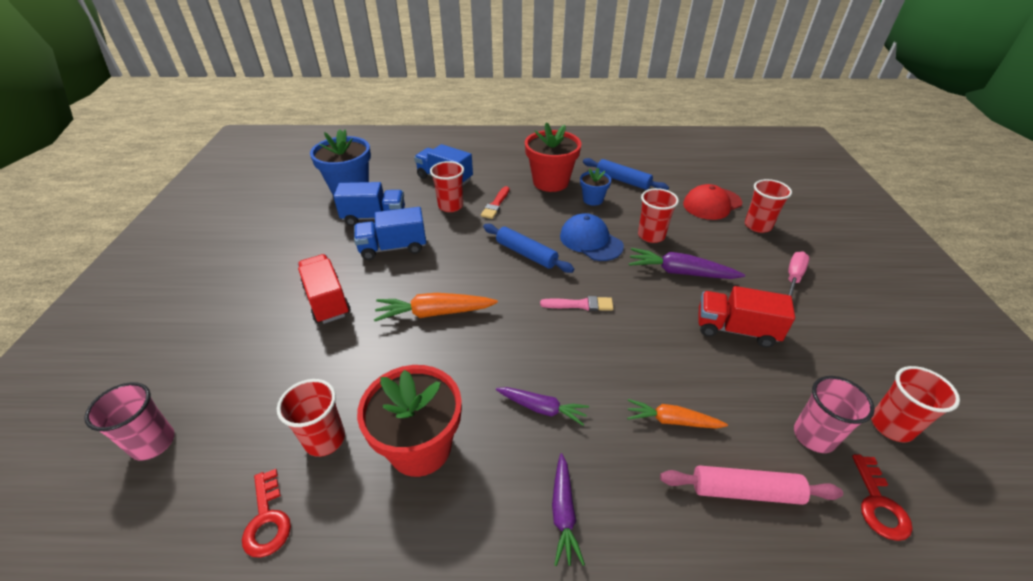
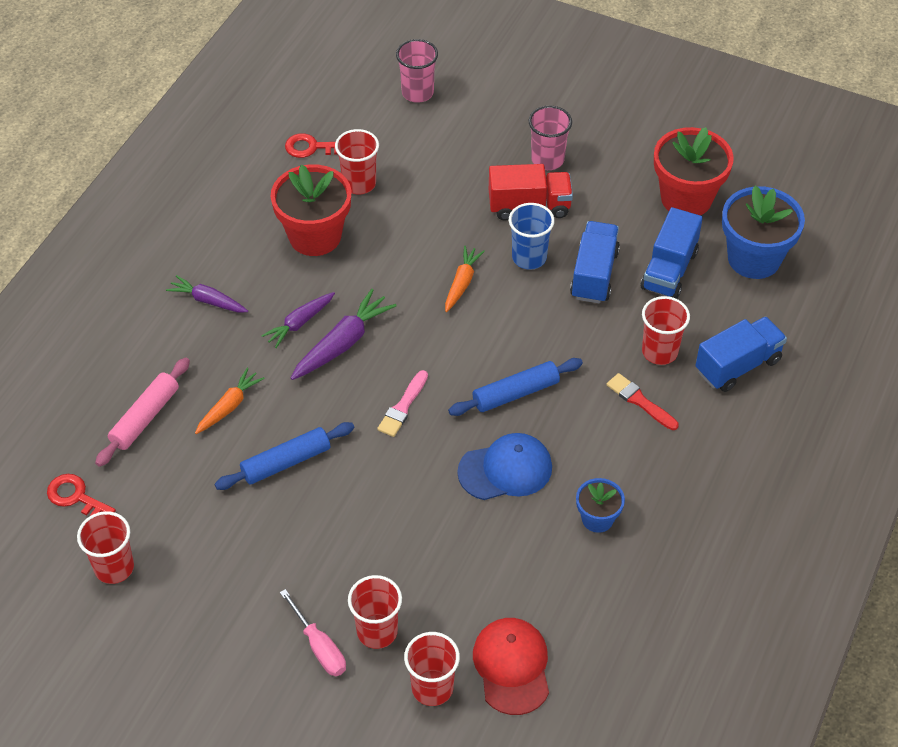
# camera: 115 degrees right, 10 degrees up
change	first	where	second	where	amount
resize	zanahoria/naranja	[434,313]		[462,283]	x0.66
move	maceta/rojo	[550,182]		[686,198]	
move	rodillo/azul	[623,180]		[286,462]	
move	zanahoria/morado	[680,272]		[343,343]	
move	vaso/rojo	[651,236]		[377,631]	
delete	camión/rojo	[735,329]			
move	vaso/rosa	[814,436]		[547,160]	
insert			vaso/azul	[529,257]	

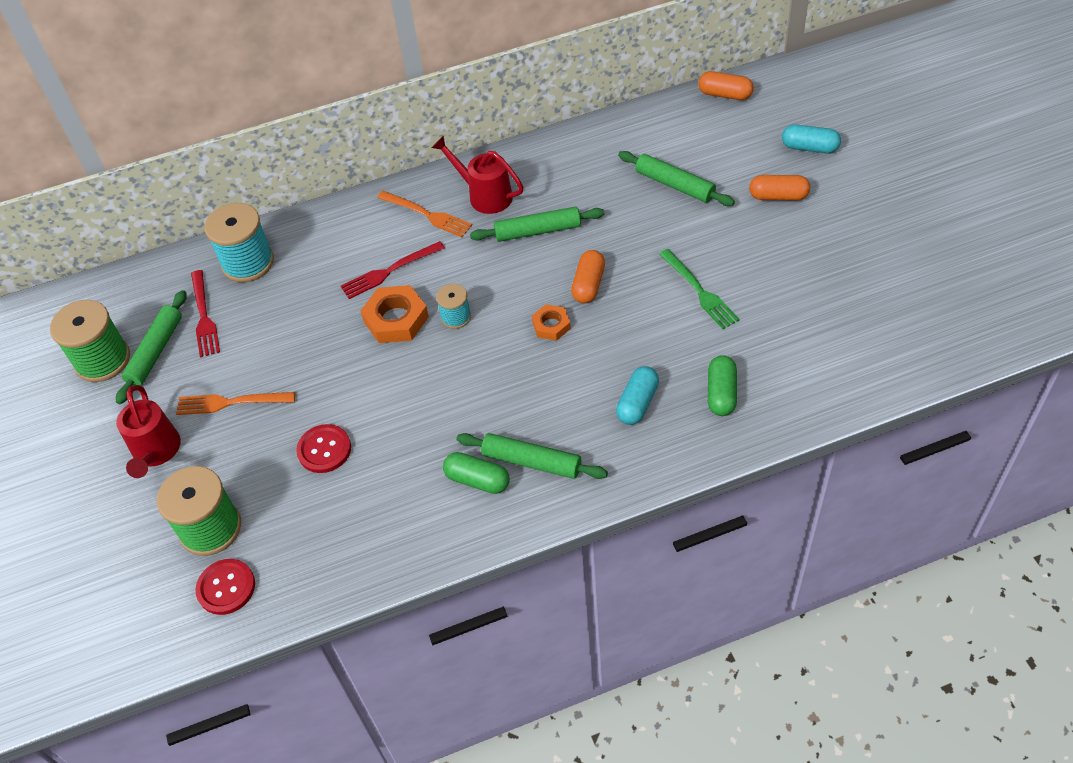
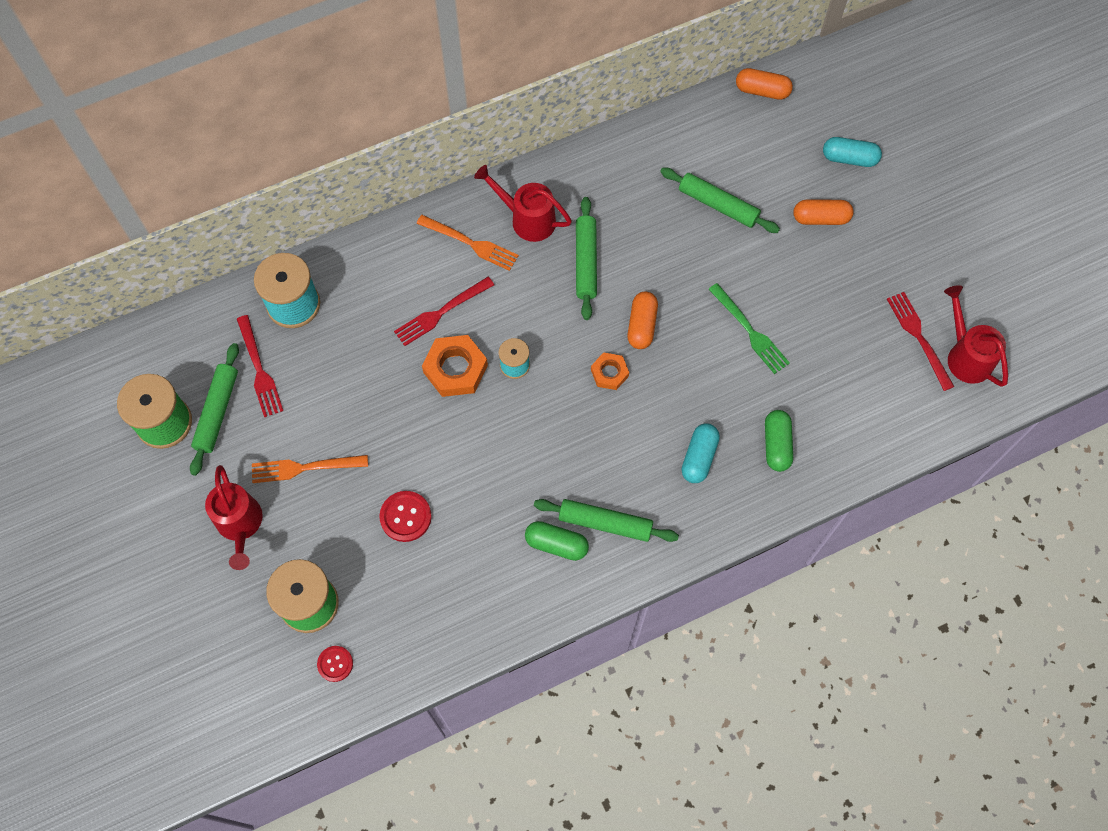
# camera: 10 degrees left, 15 degrees up
change	first	where	second	where	amount
resize	botón/rojo	[226,587]		[335,664]	x0.66
rotate	rodillo/verde	[538,231]		[585,262]	75 degrees counterclockwise
insert			tenedor/rojo	[918,337]	
insert			regadera/rojo	[965,355]	

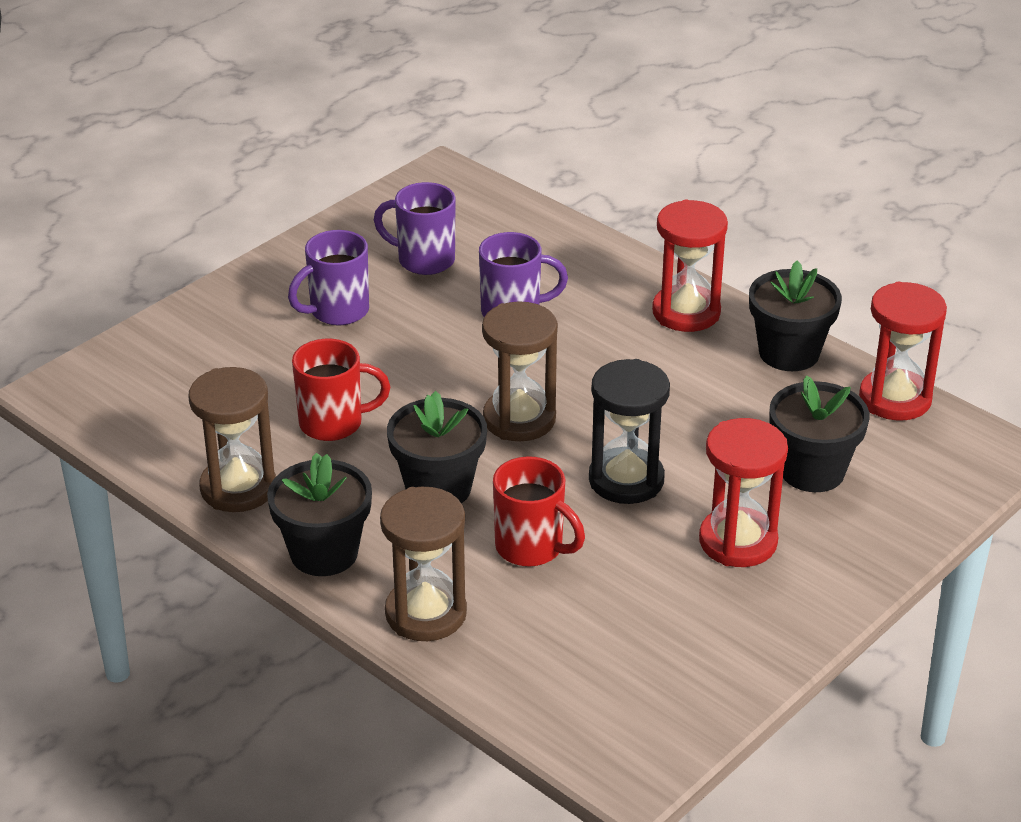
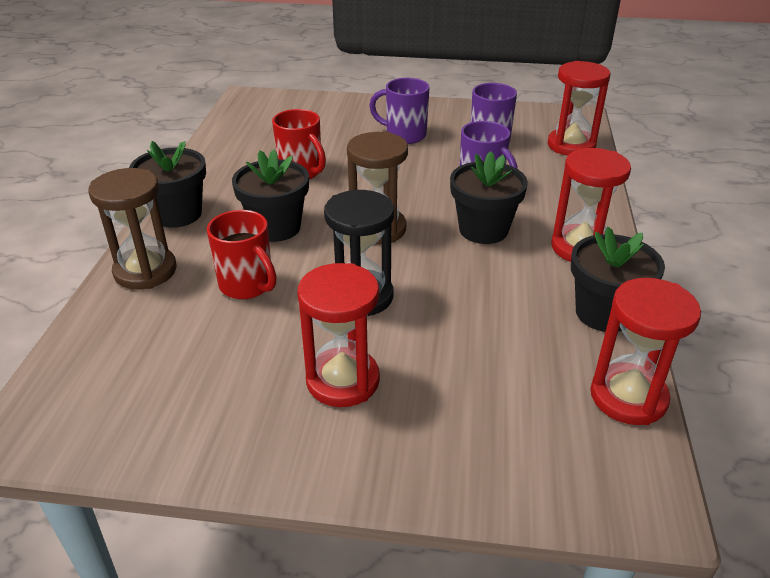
# camera: 55 degrees right, 0 degrees up
change	first	where	second	where	amount
delete	reloj de arena/marrón	[238,488]			
rotate	taza/rojo	[531,548]		[247,286]	45 degrees counterclockwise
move	maceta/negro	[812,471]		[483,230]	
insert			reloj de arena/rojo	[571,145]	

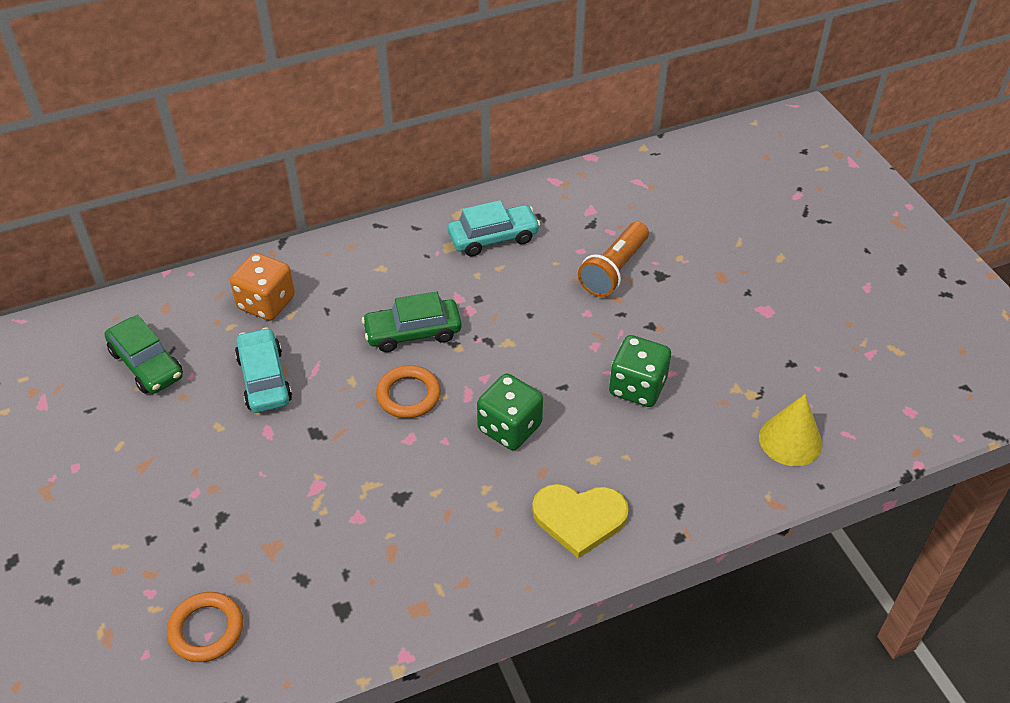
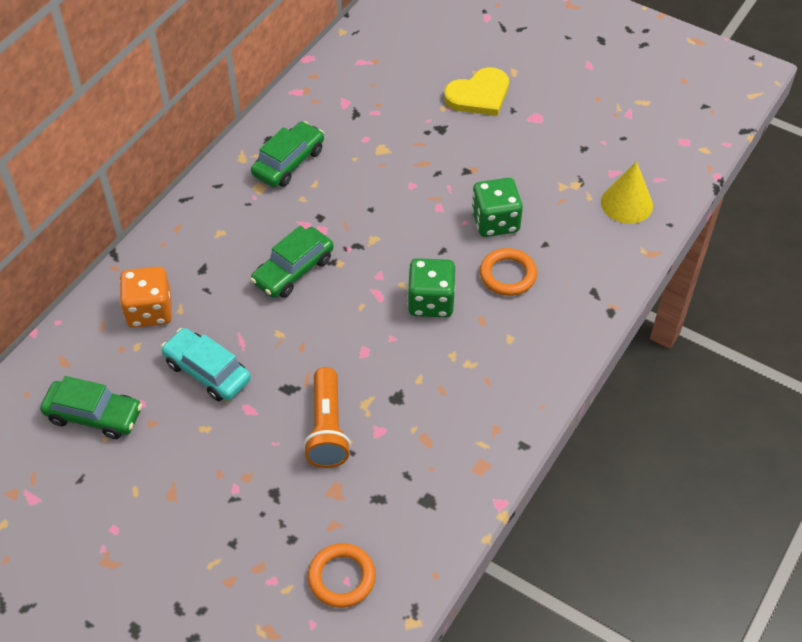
# camera: 35 degrees left, 5 degrees up
change	first	where	second	where	amount
move	anillo/naranja	[408,395]		[508,275]	
recolor	coche/turquesa	[493,238]	coche/verde	[289,162]	
move	corazón/amarillo	[579,518]		[479,95]	
move	lámpara de mano/naranja	[614,270]		[327,428]	

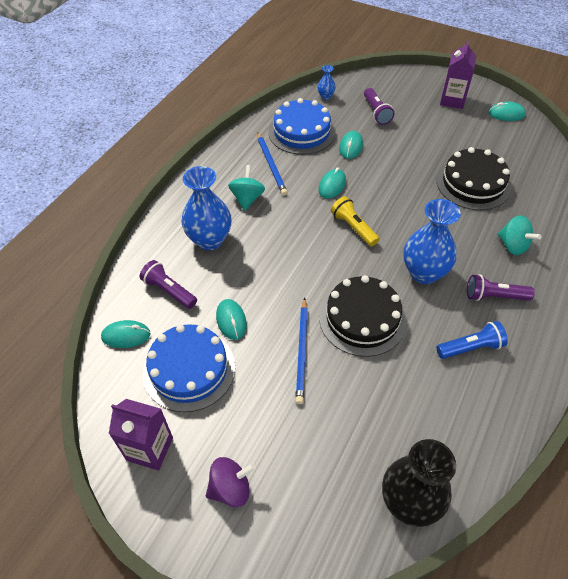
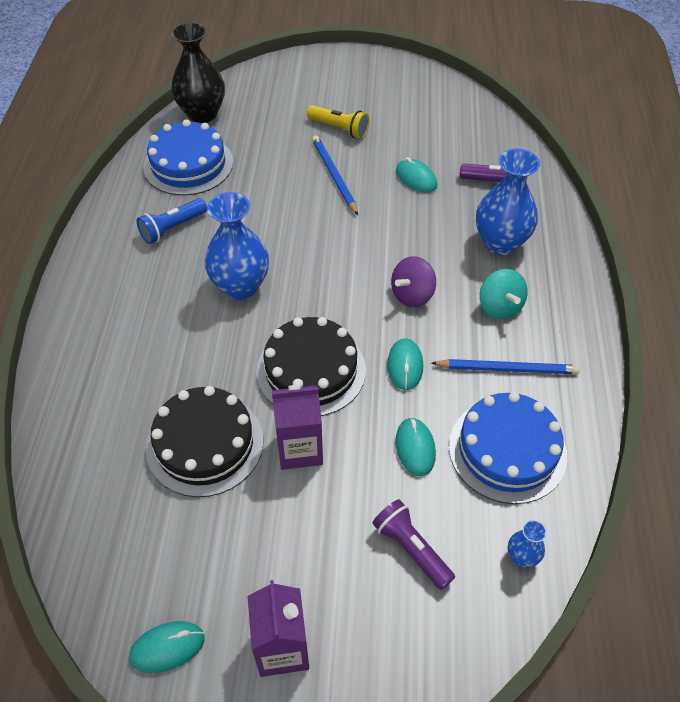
# camera: 155 degrees right, 0 degrees up
change	first	where	second	where	amount
delete	ratón/turquesa	[126,335]			
move	cartón de leche/morado	[150,449]		[300,449]	
move	tarta/azul	[189,369]		[188,164]	
move	peonza/morado	[231,488]		[412,295]	
rotate	lápiz/azul	[271,165]		[507,369]	135 degrees clockwise
move	tarta/negro	[362,318]		[311,370]	
move	lámpara de mano/amarillo	[353,227]		[339,129]	
delete	lámpara de mano/morado	[494,296]			
delete	peonza/turquesa	[513,245]			

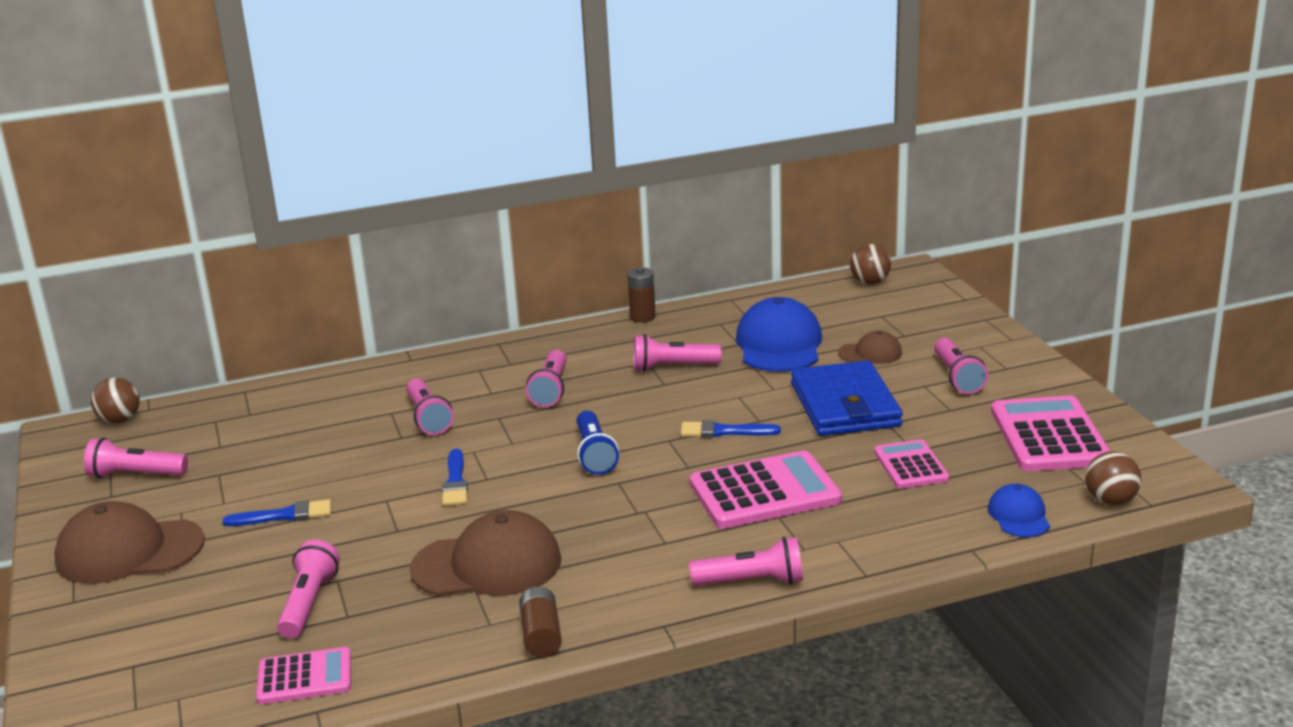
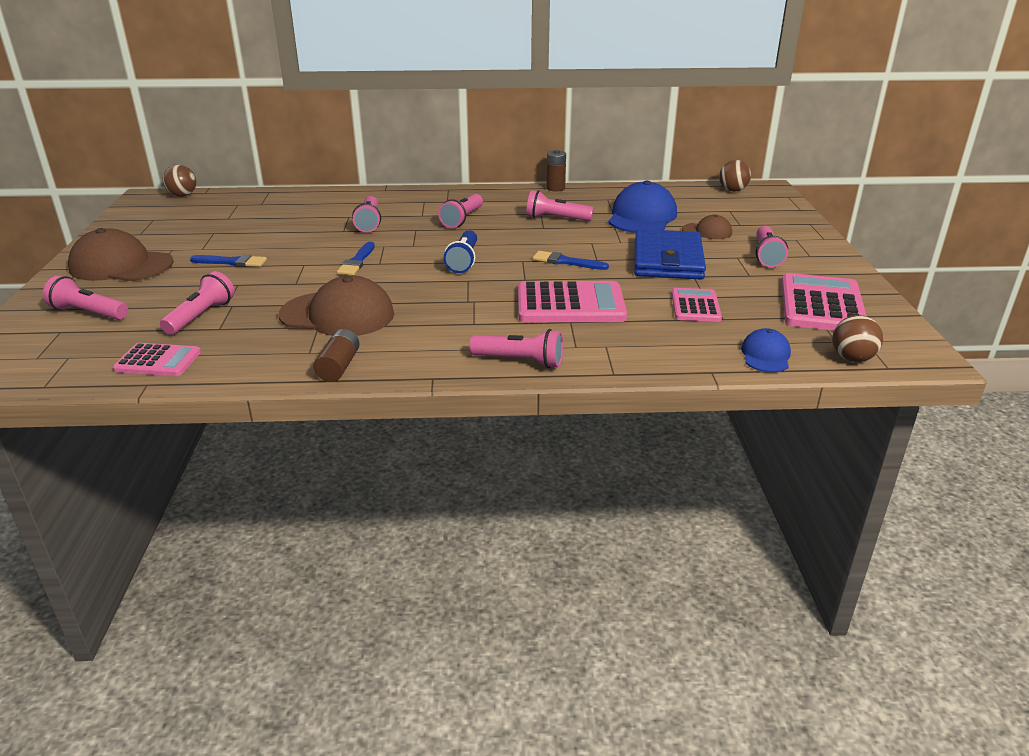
# camera: 15 degrees right, 5 degrees up
change	first	where	second	where	amount
move	lámpara de mano/rosa	[135,475]		[88,313]	

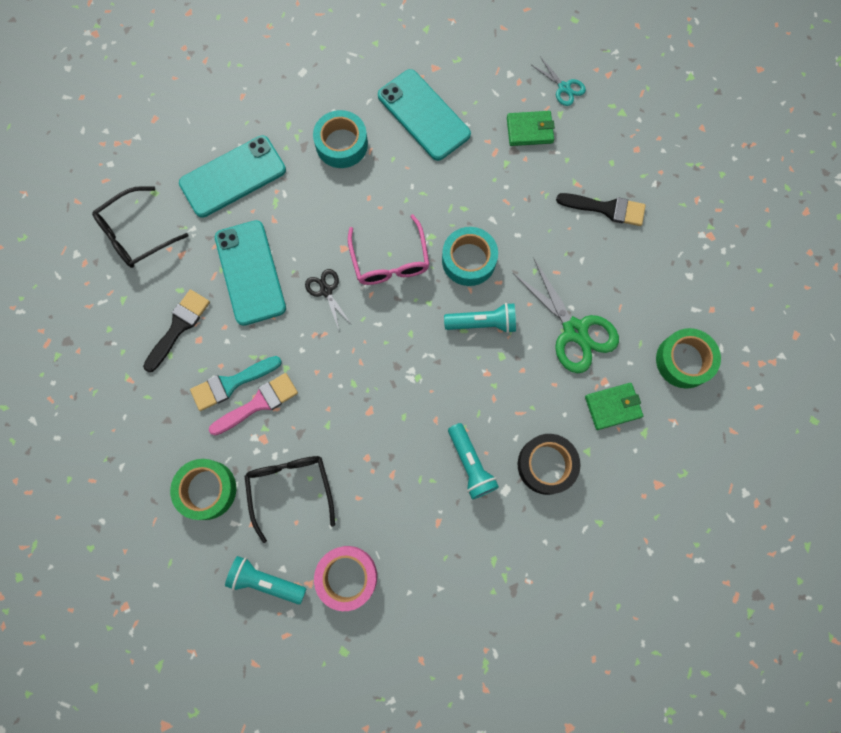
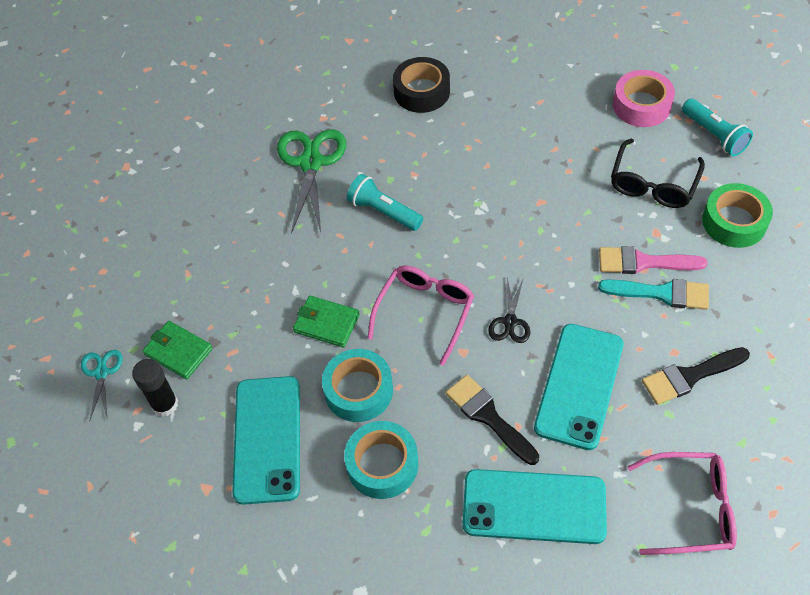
# camera: 140 degrees left, 20 degrees down
change	first	where	second	where	amount
recolor	gafas/negro	[136,234]	gafas/rosa	[691,509]	
move	cinta adhesiva/turquesa	[469,260]		[358,390]	
delete	lámpara de mano/turquesa	[470,464]			
move	pincel/negro	[606,208]		[488,416]	
move	cartera/verde	[612,406]		[326,323]	
delete	cinta adhesiva/verde	[684,360]			
insert			barra de pegamento/negro	[165,404]	

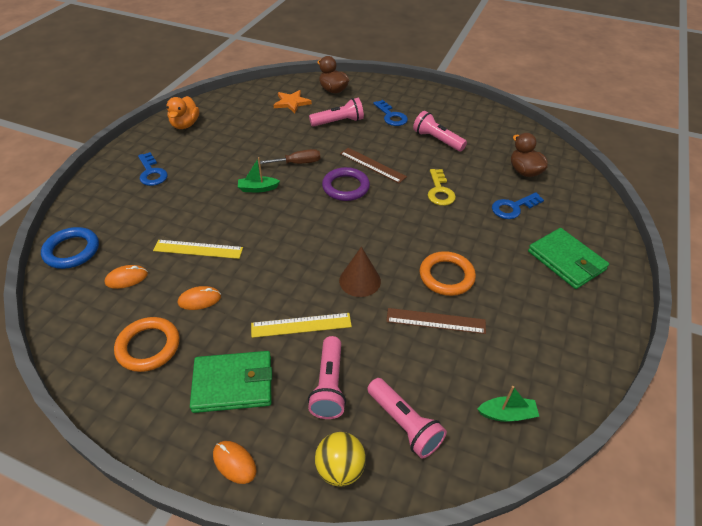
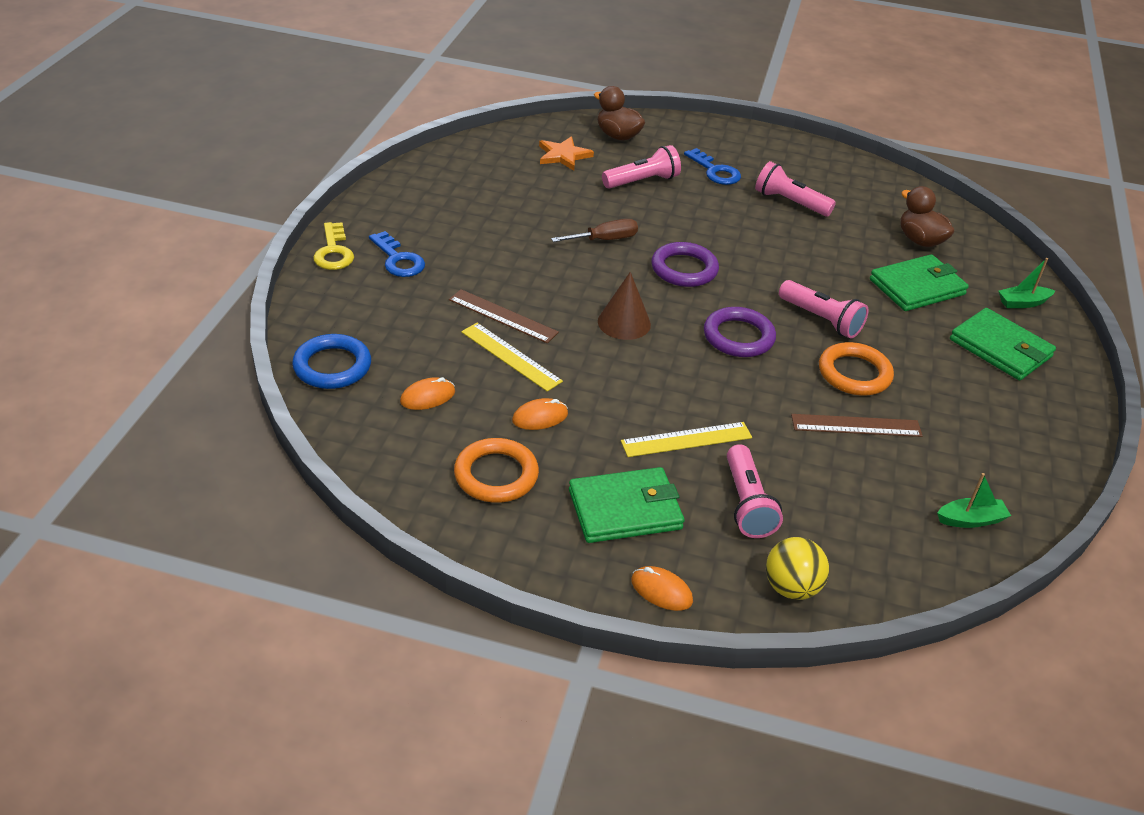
# camera: 10 degrees left, 5 degrees down
change	first	where	second	where	amount
rotate	regla/amarillo	[198,249]		[511,356]	45 degrees clockwise
delete	pato/naranja	[185,125]			
move	barco/verde	[258,188]		[1022,303]	
move	cono/marrón	[360,280]		[624,323]	
move	regla/marrón	[372,165]		[503,316]	
move	lámpara de mano/rosa	[404,424]		[821,320]	
move	llave/amarillo	[440,191]		[333,252]	
replace	llave/azul	[513,207]	cartera/verde	[917,287]	
insert			anillo/morado	[738,337]	

